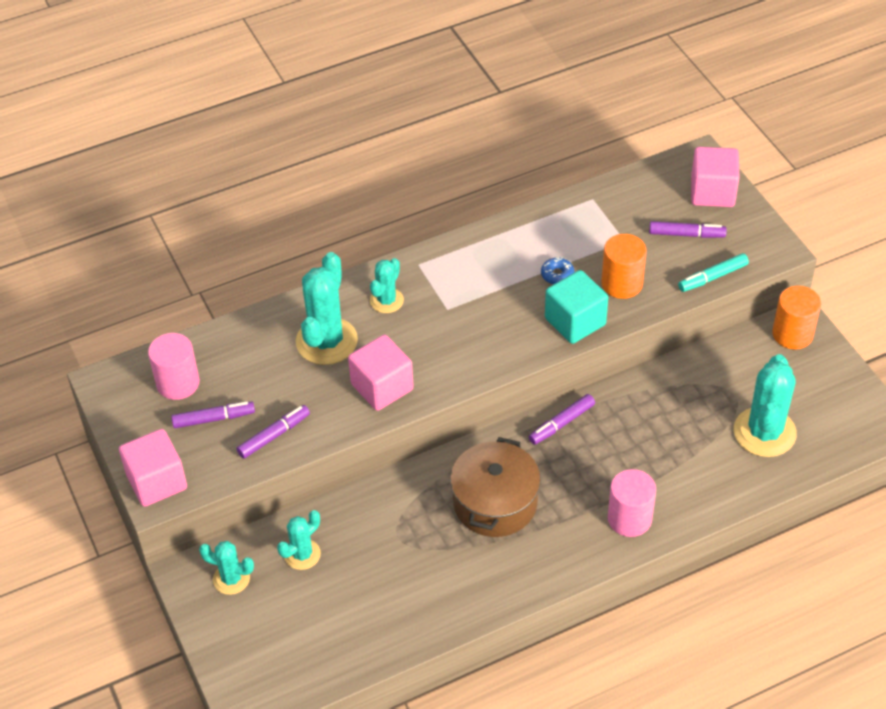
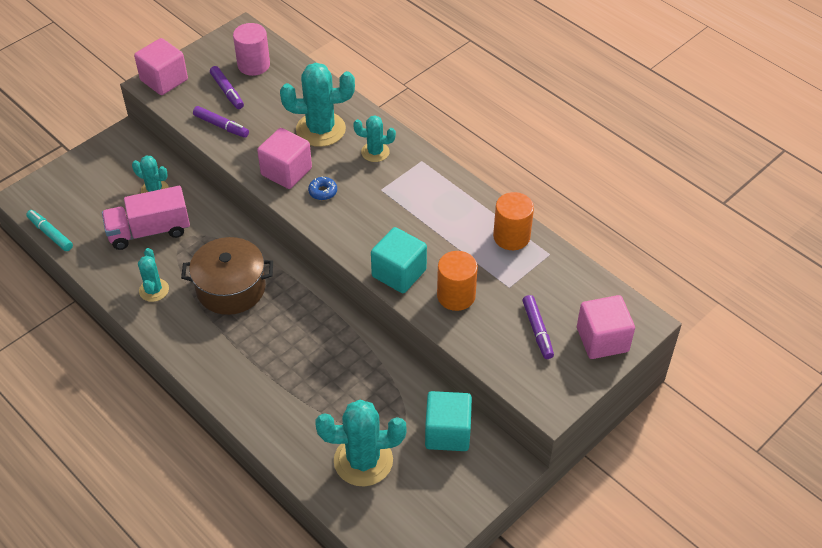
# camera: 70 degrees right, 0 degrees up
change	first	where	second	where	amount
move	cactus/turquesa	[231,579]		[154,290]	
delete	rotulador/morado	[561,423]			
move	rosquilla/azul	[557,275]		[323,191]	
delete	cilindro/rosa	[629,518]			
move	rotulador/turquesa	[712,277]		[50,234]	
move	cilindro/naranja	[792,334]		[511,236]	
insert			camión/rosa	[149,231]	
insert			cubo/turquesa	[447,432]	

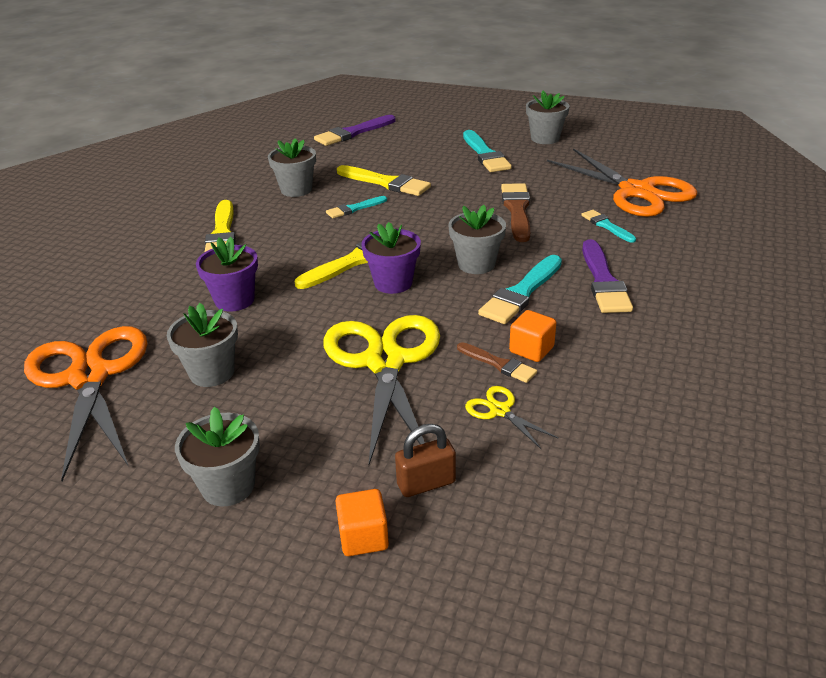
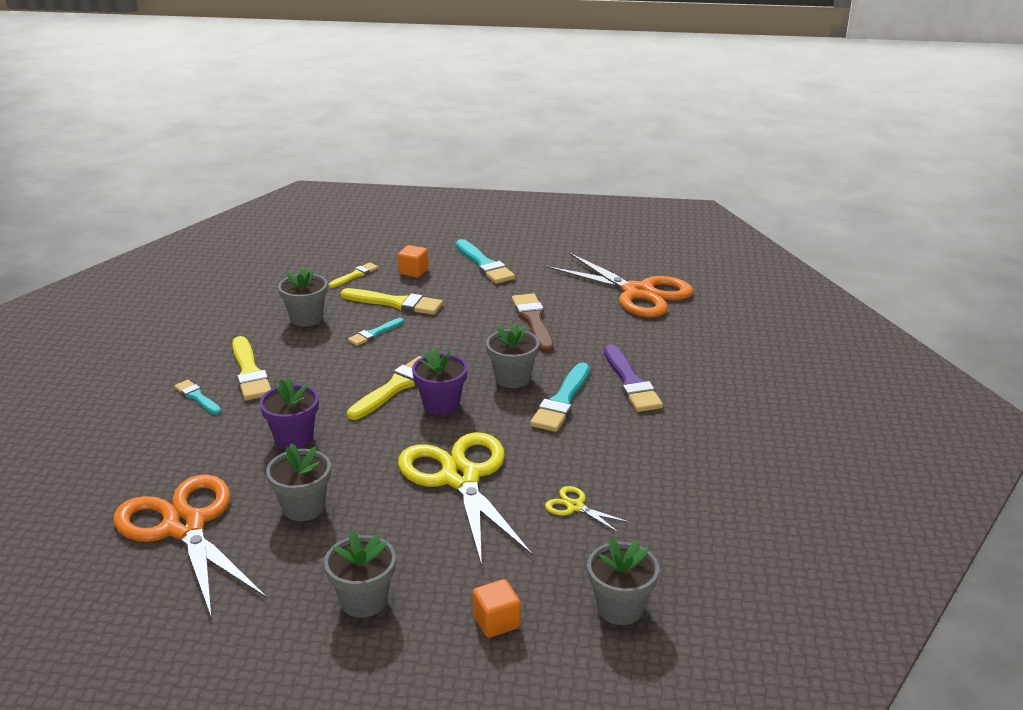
# camera: 15 degrees left, 5 degrees down
change	first	where	second	where	amount
delete	pincel/morado	[353,133]			
delete	candado/marrón	[426,483]			
delete	pincel/marrón	[498,364]			
move	cubo/naranja	[531,349]		[413,271]	
move	maceta/gris	[545,138]		[620,608]	
move	pincel/turquesa	[606,226]		[197,397]	
insert			pincel/amarillo	[355,275]	

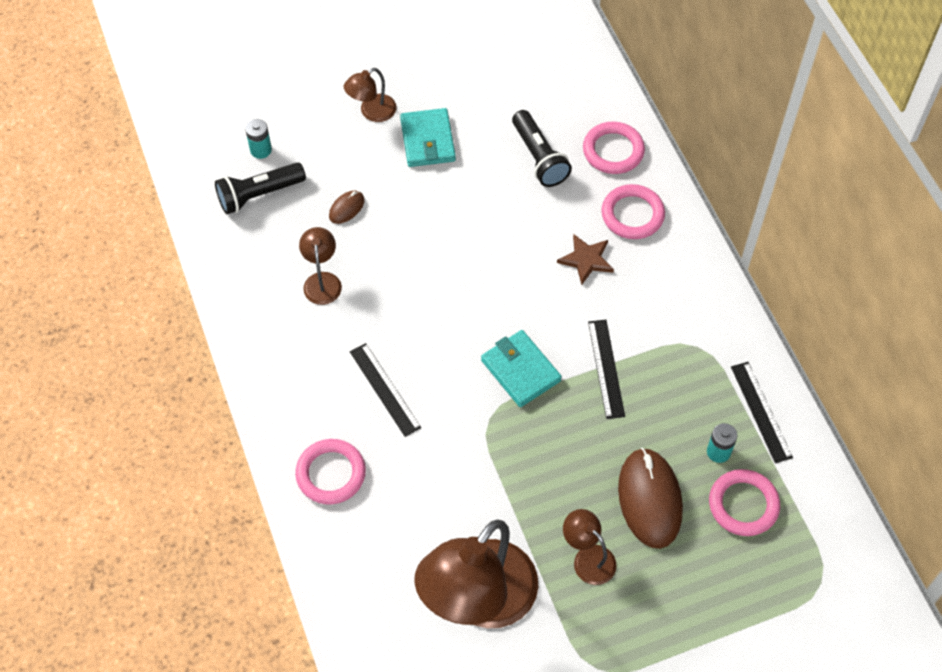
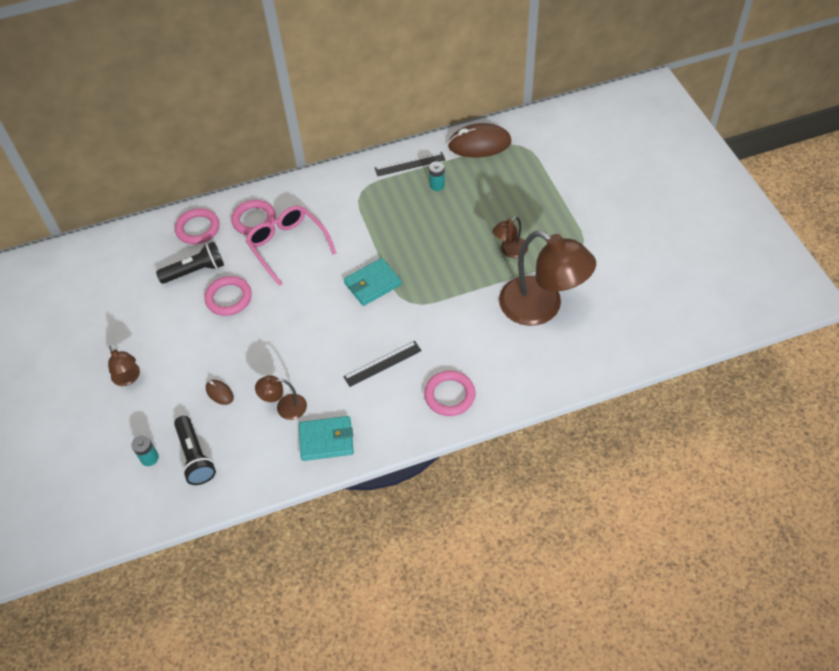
# camera: 85 degrees left, 5 degrees down
change	first	where	second	where	amount
move	cartera/turquesa	[427,140]		[326,440]	
replace	estrella/marrón	[586,260]	gafas/rosa	[287,246]	
delete	regla/negro	[606,368]			
move	ratón/marrón	[649,499]		[479,144]	
move	anillo/rosa	[743,505]		[229,298]	

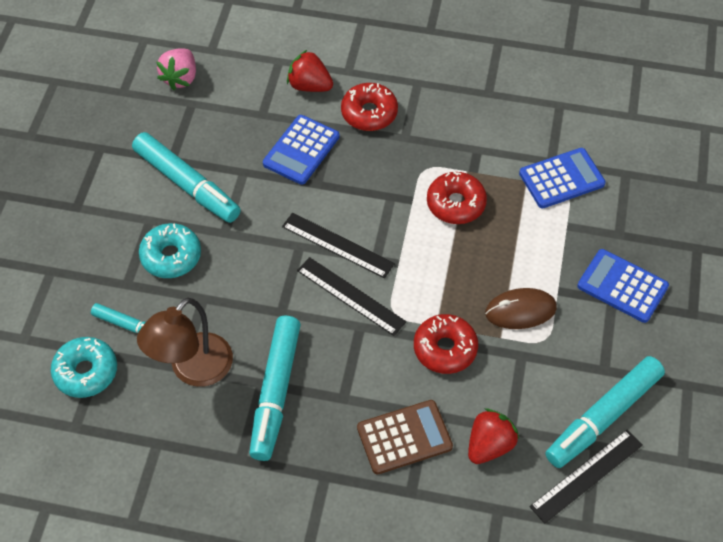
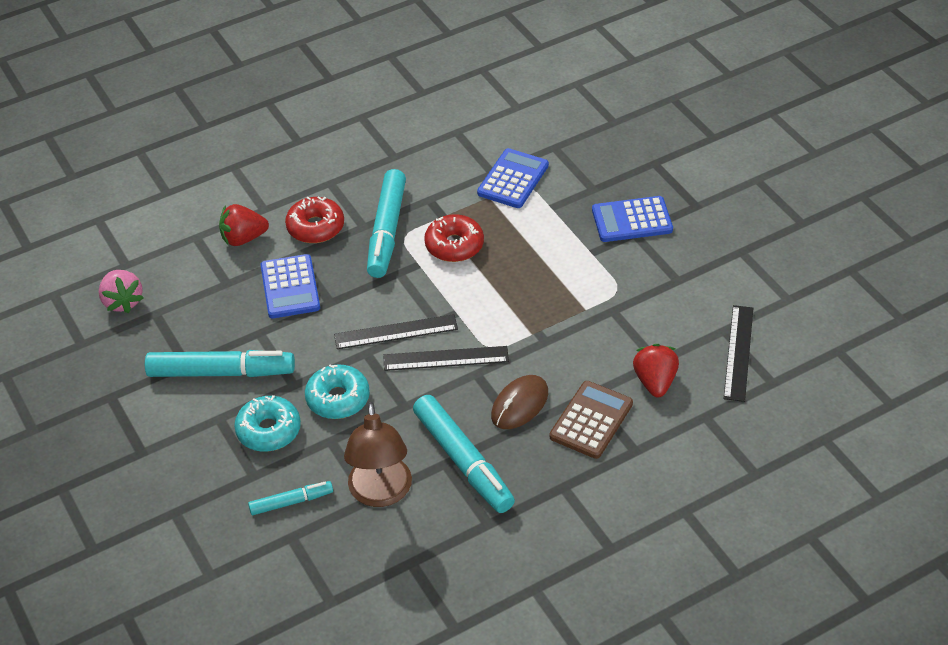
# camera: 40 degrees left, 10 degrees down
change	first	where	second	where	amount
move	rosquilla/turquesa	[86,372]		[338,399]	
delete	rosquilla/rojo	[445,349]			
move	ratón/marrón	[520,310]		[519,404]	
move	rotulador/turquesa	[603,417]		[387,231]	

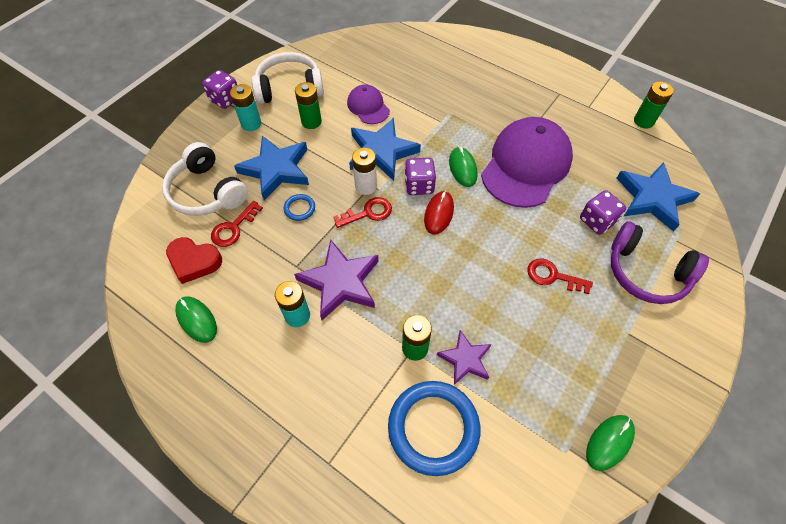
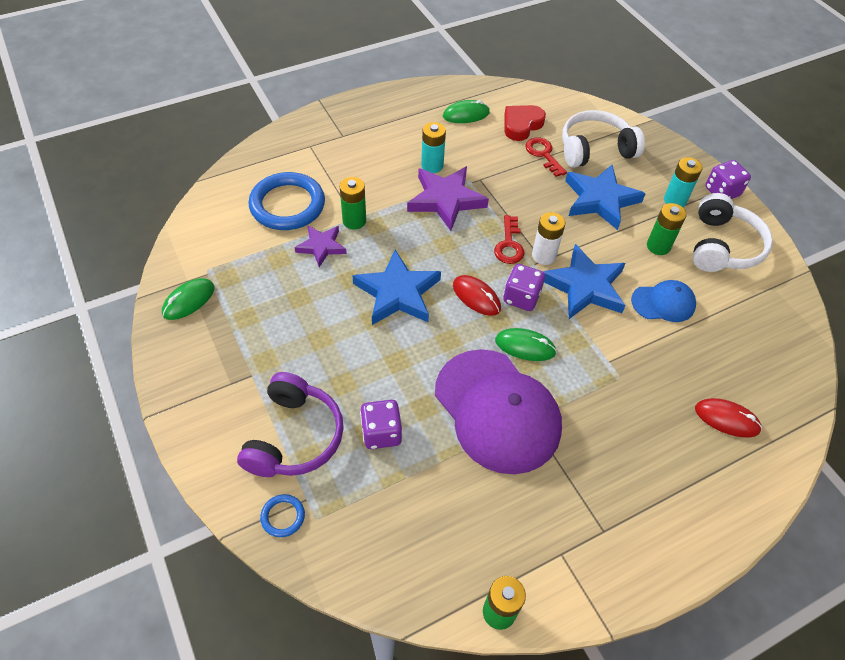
# camera: 115 degrees right, 5 degrees down
change	first	where	second	where	amount
move	anillo/azul	[299,208]		[283,516]	
recolor	gorra/morado	[368,106]	gorra/azul	[663,303]	
delete	llave/rojo	[553,276]			
rotate	ratón/verde	[609,442]		[188,300]	60 degrees clockwise
rotate	auriculares/morado	[646,272]		[294,436]	135 degrees clockwise
move	estrella/azul	[653,198]		[397,293]	
insert			ratón/rojo	[726,419]	

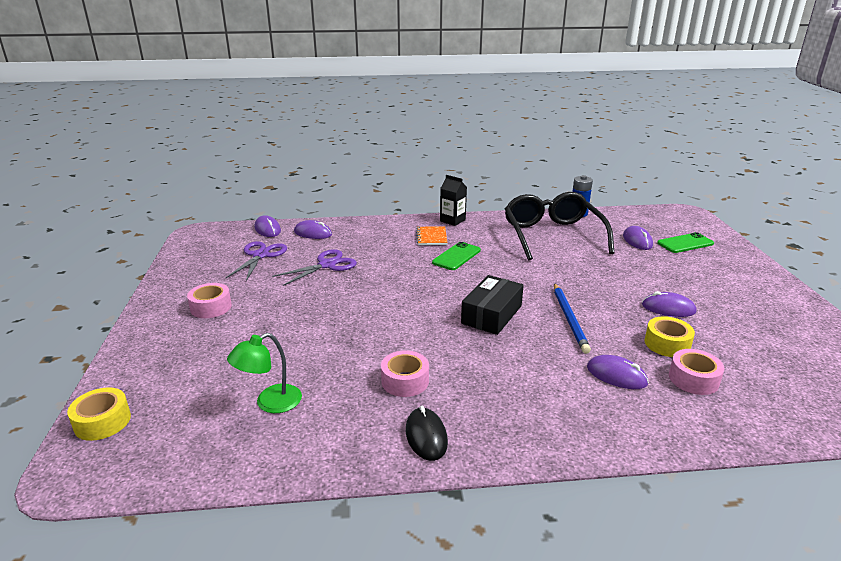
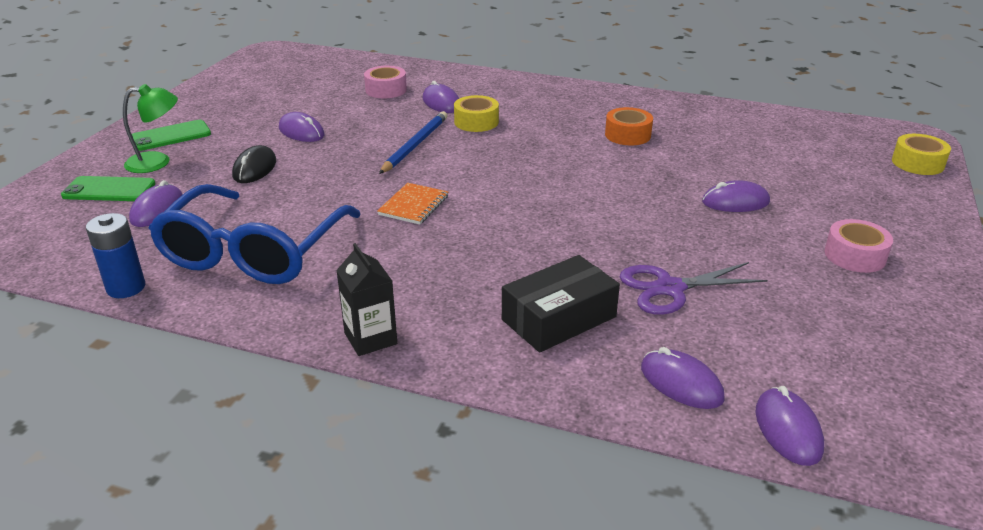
# camera: 155 degrees left, 5 degrees up
change	first	where	second	where	amount
delete	tijeras/morado	[260,255]			
move	lámpara/verde	[270,403]		[157,162]	
recolor	cinta adhesiva/rosa	[405,381]	cinta adhesiva/naranja	[627,135]	
move	ratón/negro	[426,436]		[255,168]	
move	cuaderno/naranja	[431,237]		[413,205]	
move	móvil/verde	[456,256]		[170,136]	
move	caja/negro	[491,314]		[559,318]	
recolor	gafas/negro	[552,235]	gafas/azul	[253,252]	
move	cinta adhesiva/amarillo	[667,344]		[476,122]	
insert			ratón/morado	[735,202]	

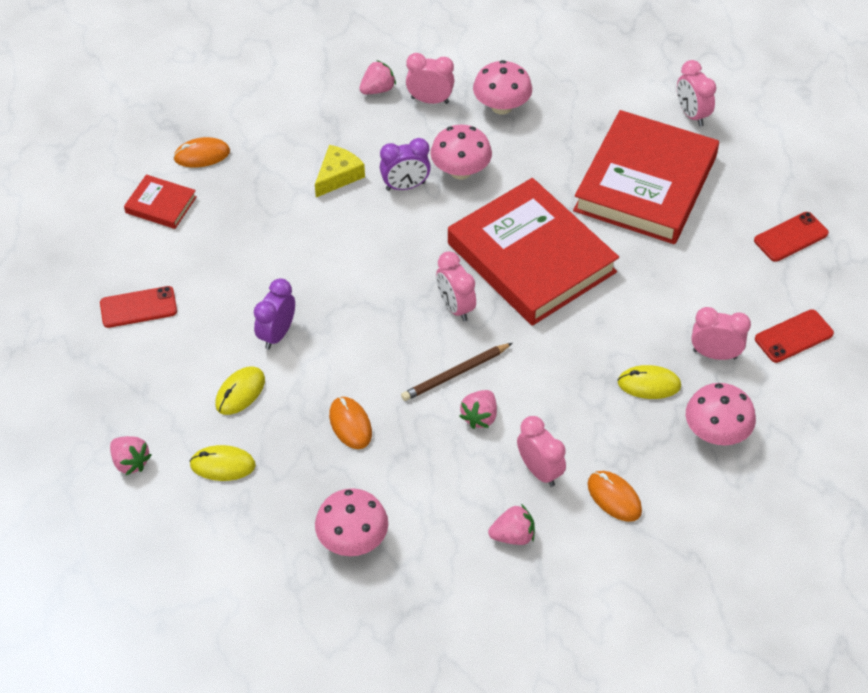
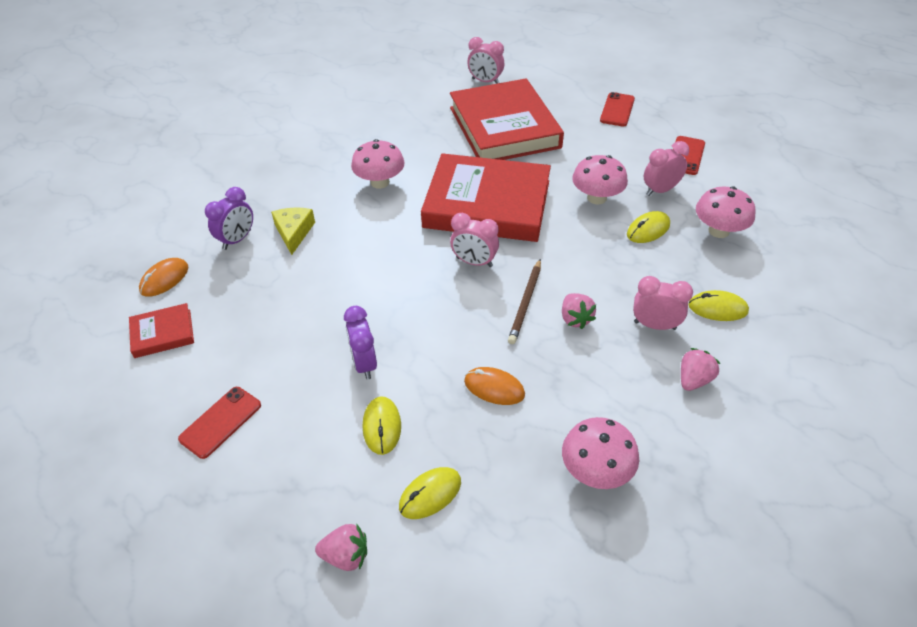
# camera: 40 degrees left, 5 degrees down
change	first	where	second	where	amount
delete	fresa/rosa	[377,89]			
move	despertador/morado	[405,186]		[237,240]	
delete	despertador/rosa	[430,100]			
move	seta/rosa	[501,106]		[596,198]	
recolor	ratón/naranja	[614,497]	ratón/amarillo	[717,308]	

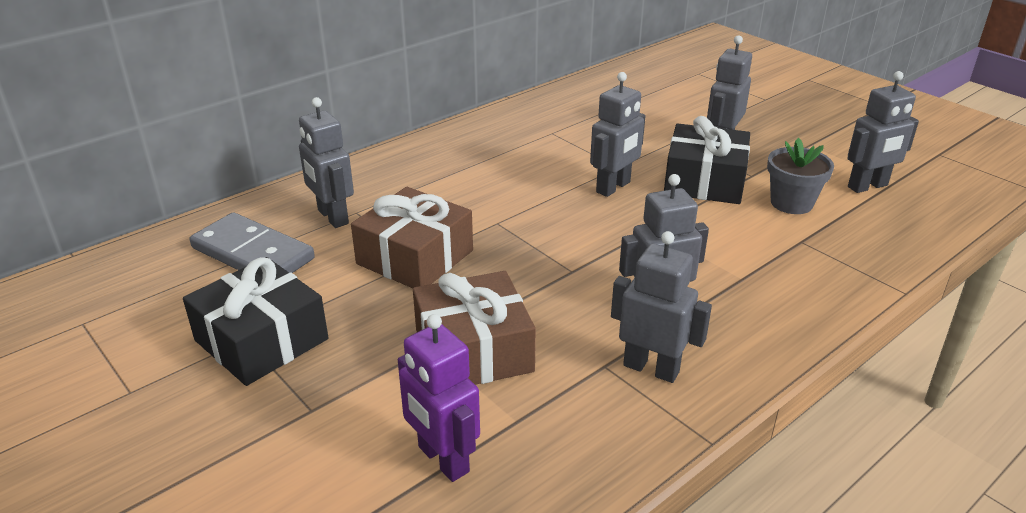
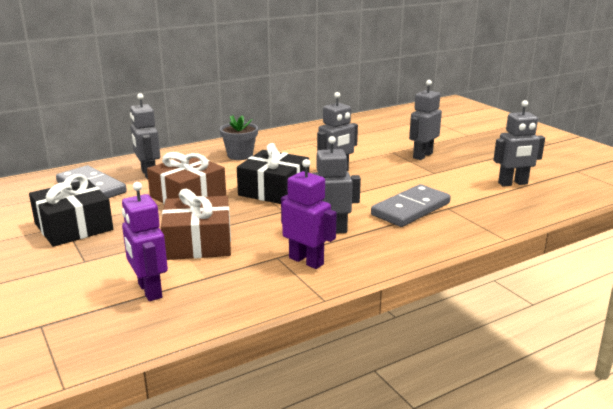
# camera: 10 degrees right, 10 degrees down
change	first	where	second	where	amount
recolor	robot/gris	[651,368]	robot/morado	[306,261]	
move	regalo/negro	[704,181]		[274,190]	
move	maceta/gris	[791,203]		[240,155]	
insert			ficha de dominó/gris	[410,209]	

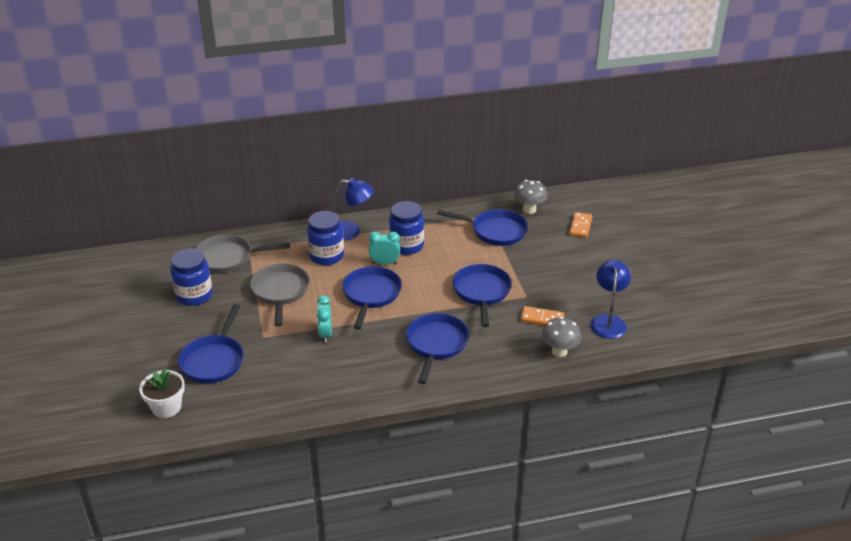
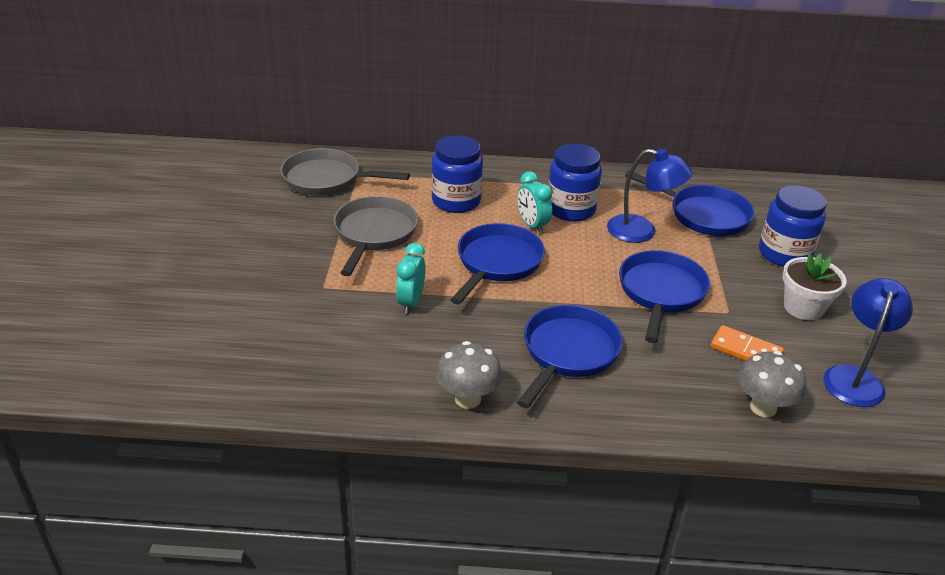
# camera: 15 degrees right, 0 degrees up
change	first	where	second	where	amount
move	maceta/blanco	[166,407]		[803,307]	
move	tarro/azul	[194,295]		[784,254]	
delete	sartén/azul	[214,360]			
move	lámpara/azul	[351,231]		[642,231]	
rotate	despertador/turquesa	[384,263]		[532,225]	135 degrees counterclockwise
move	seta/gris	[529,210]		[468,399]	
delete	ficha de dominó/naranja	[580,226]			

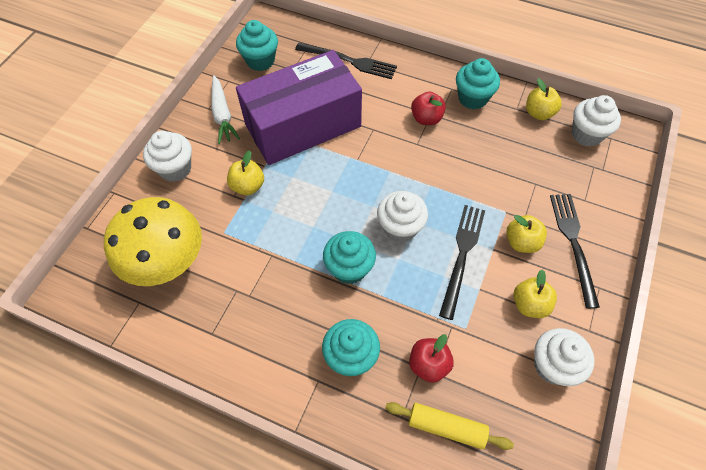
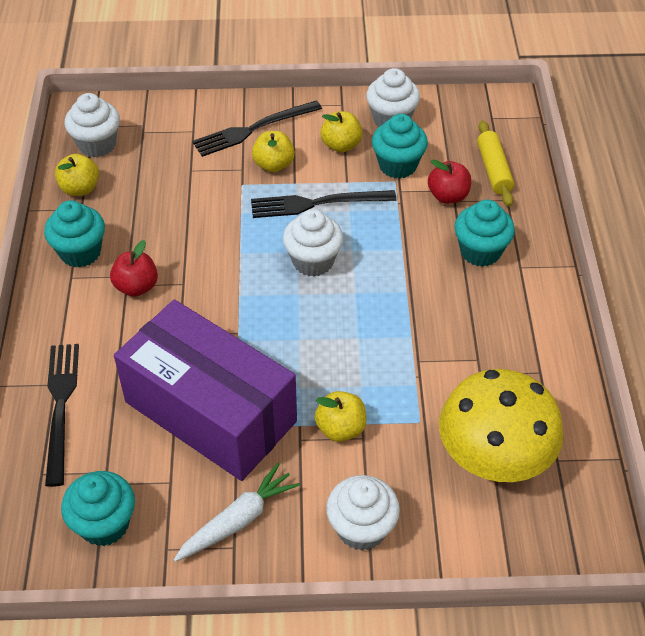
# camera: 115 degrees left, 10 degrees down
change	first	where	second	where	amount
move	magdalena/turquesa	[349,268]		[397,165]	

